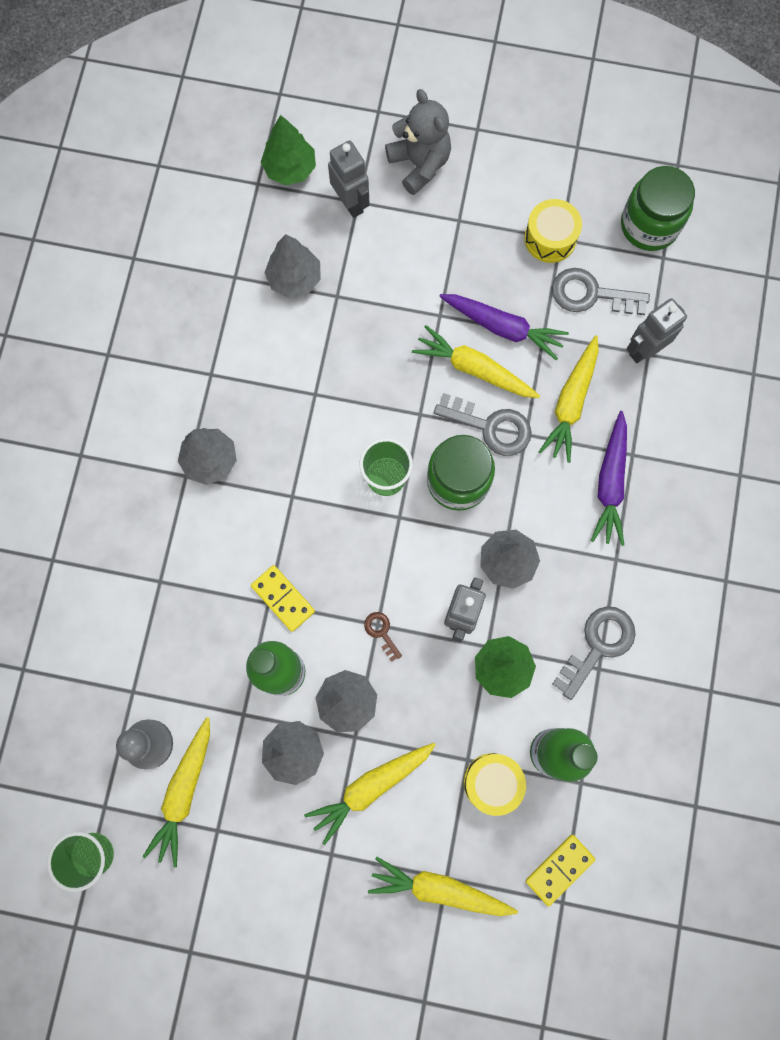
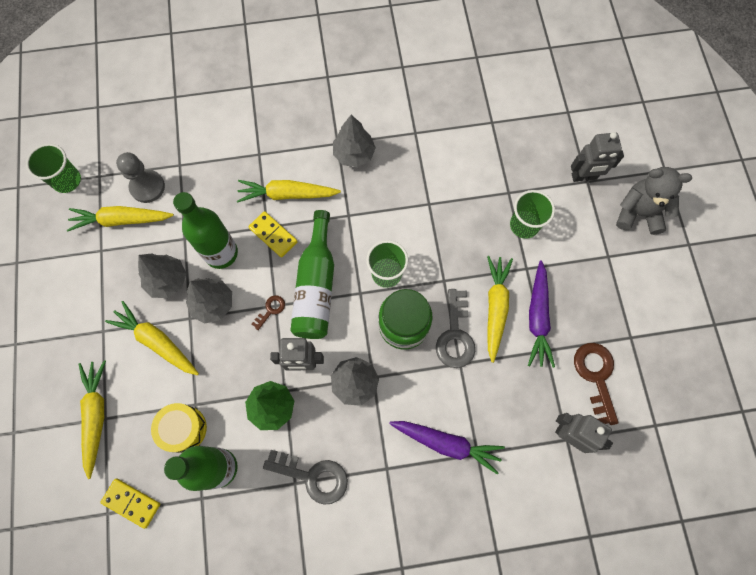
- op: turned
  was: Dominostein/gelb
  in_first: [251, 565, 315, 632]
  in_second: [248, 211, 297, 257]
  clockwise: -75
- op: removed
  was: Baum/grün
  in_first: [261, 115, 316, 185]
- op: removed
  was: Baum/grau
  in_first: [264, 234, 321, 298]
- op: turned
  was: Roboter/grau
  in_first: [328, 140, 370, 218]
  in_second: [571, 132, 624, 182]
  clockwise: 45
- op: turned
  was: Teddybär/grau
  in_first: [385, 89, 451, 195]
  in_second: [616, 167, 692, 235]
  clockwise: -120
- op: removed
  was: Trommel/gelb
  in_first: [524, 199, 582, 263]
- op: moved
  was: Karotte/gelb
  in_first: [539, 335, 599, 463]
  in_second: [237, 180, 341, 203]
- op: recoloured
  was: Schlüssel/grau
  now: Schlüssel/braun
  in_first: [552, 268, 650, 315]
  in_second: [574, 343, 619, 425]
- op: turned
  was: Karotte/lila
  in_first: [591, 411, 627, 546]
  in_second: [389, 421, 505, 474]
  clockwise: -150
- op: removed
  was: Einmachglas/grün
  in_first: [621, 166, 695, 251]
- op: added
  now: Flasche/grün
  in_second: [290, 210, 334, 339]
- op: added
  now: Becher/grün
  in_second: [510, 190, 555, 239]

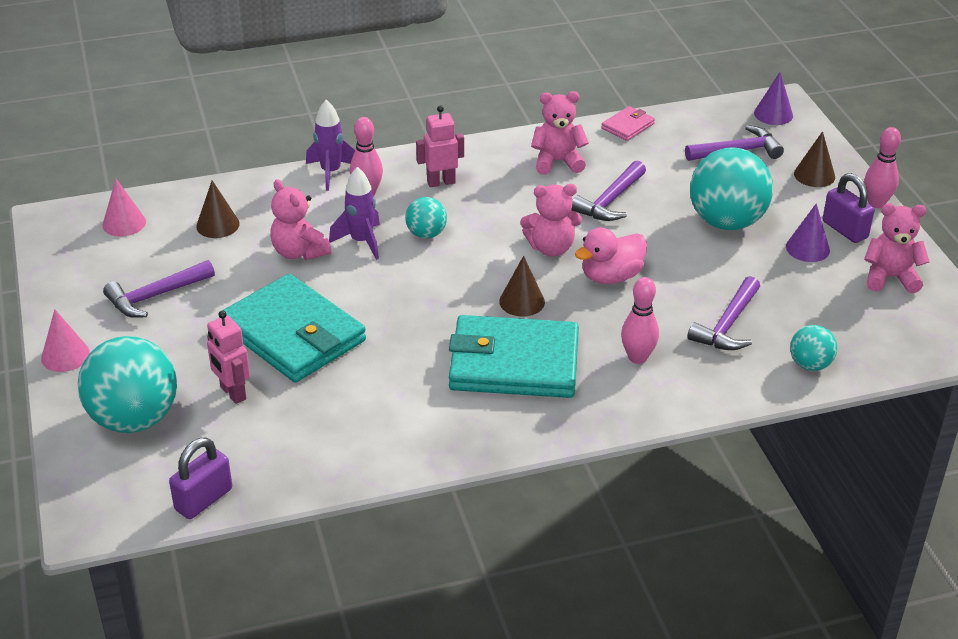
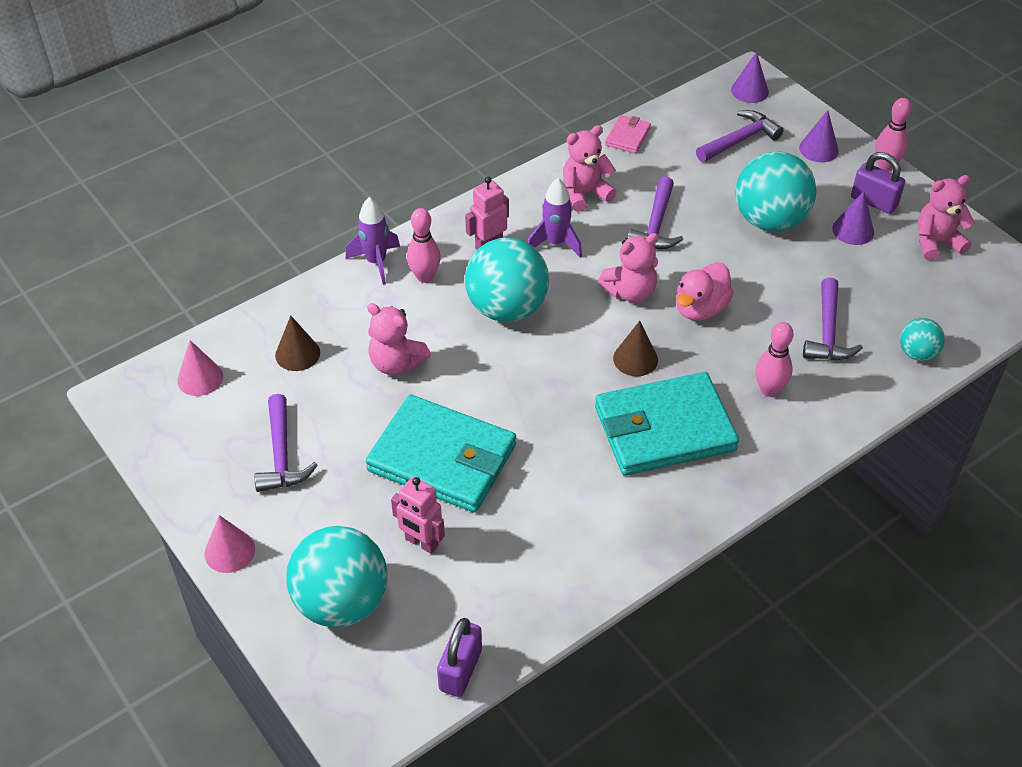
- op: turned
  was: Hammer/lila
  in_first: [103, 260, 215, 318]
  in_second: [254, 394, 318, 492]
  clockwise: -45
- op: moved
  was: Rakete/lila
  in_first: [329, 167, 380, 260]
  in_second: [528, 178, 582, 258]
- op: resized
  was: Ball/türkis
  in_first: [405, 197, 447, 238]
  in_second: [465, 238, 549, 322]
  ratio: 1.99
- op: recoloured
  was: Kegel/braun
  now: Kegel/lila
  in_first: [794, 131, 835, 187]
  in_second: [799, 110, 839, 162]

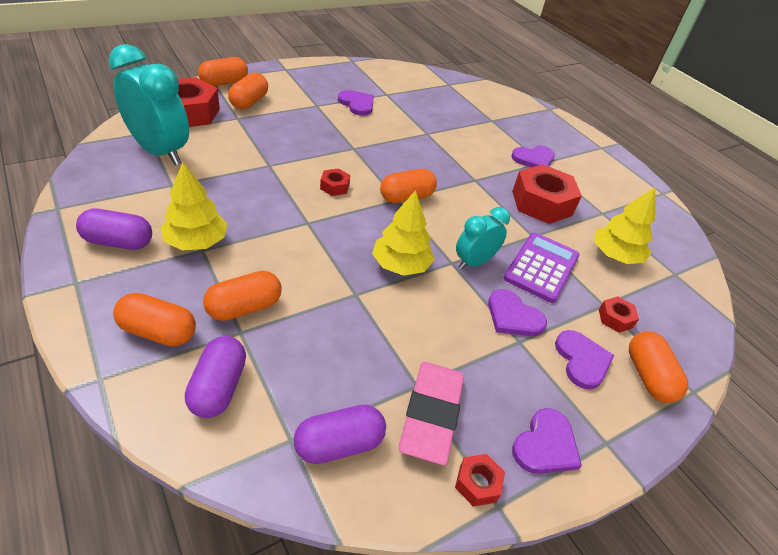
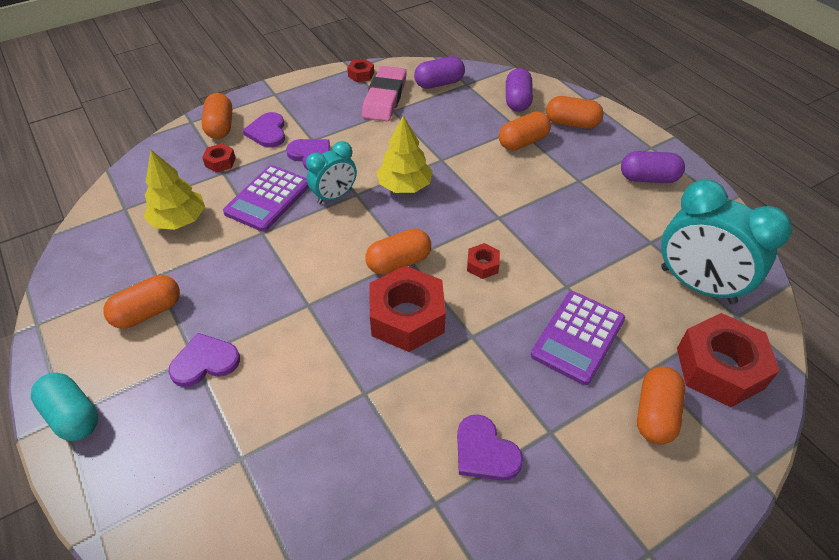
- op: removed
  was: Baum/gelb
  in_first: [160, 162, 227, 251]
- op: moved
  was: Kapsel/orange
  in_first: [198, 57, 248, 86]
  in_second: [103, 275, 180, 329]
- op: moved
  was: Sechskantmutter/rot
  in_first: [512, 164, 582, 224]
  in_second: [369, 266, 446, 352]
- op: removed
  was: Herz/lila
  in_first: [512, 408, 582, 474]
- op: added
  now: Kapsel/türkis
  in_second: [31, 373, 98, 441]
- op: added
  now: Taschenrechner/lila
  in_second: [531, 291, 625, 385]

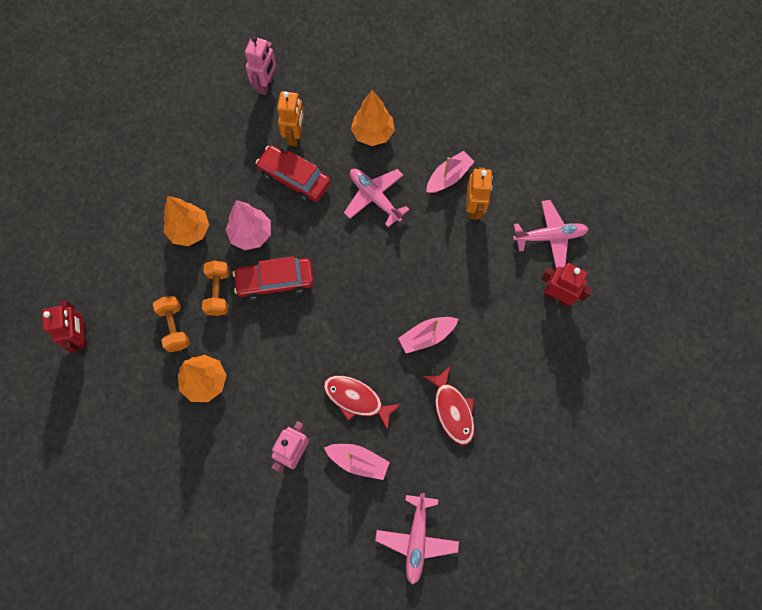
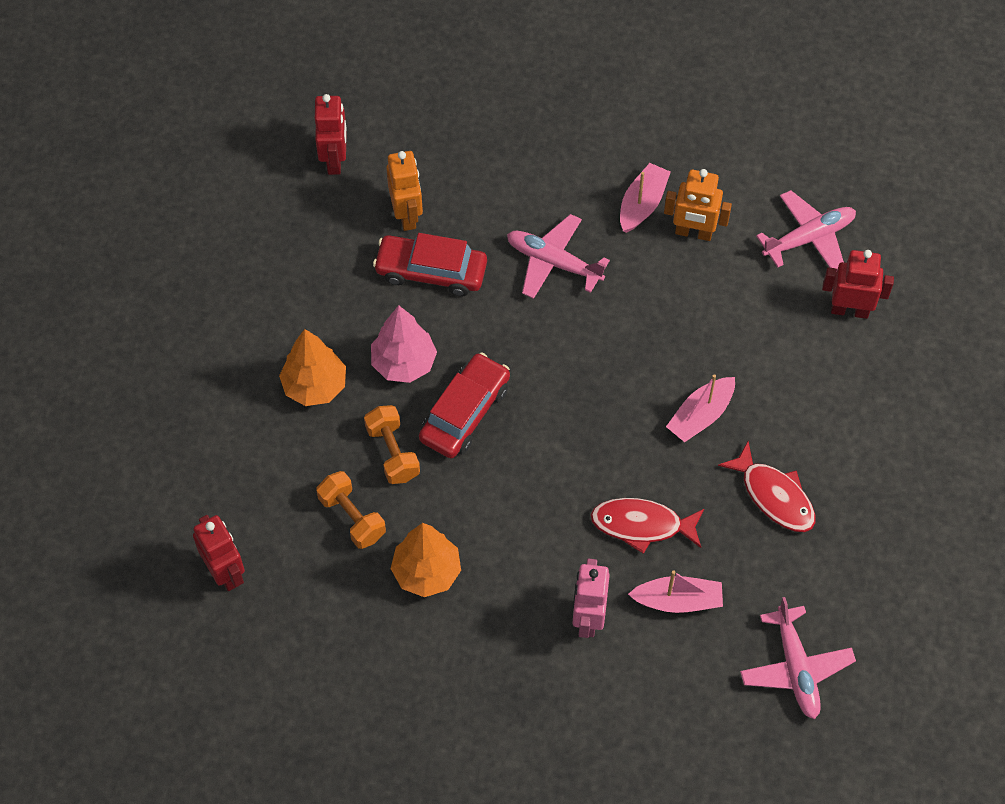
- op: turned
  was: Auto/rot
  in_first: [233, 256, 314, 300]
  in_second: [419, 352, 510, 458]
  clockwise: 150
- op: recoloured
  was: Roboter/rosa
  now: Roboter/rot
  in_first: [245, 36, 276, 95]
  in_second: [315, 94, 347, 175]
- op: removed
  was: Baum/orange
  in_first: [351, 90, 395, 146]
- op: turned
  was: Roboter/orange
  in_first: [466, 168, 493, 220]
  in_second: [664, 169, 732, 241]
  clockwise: 120

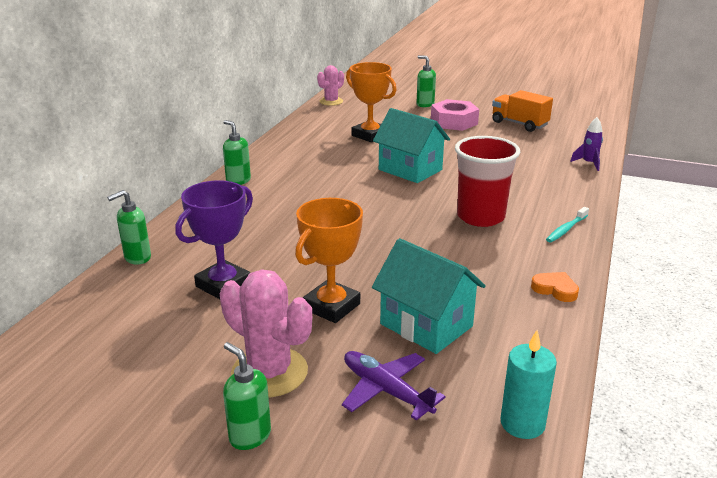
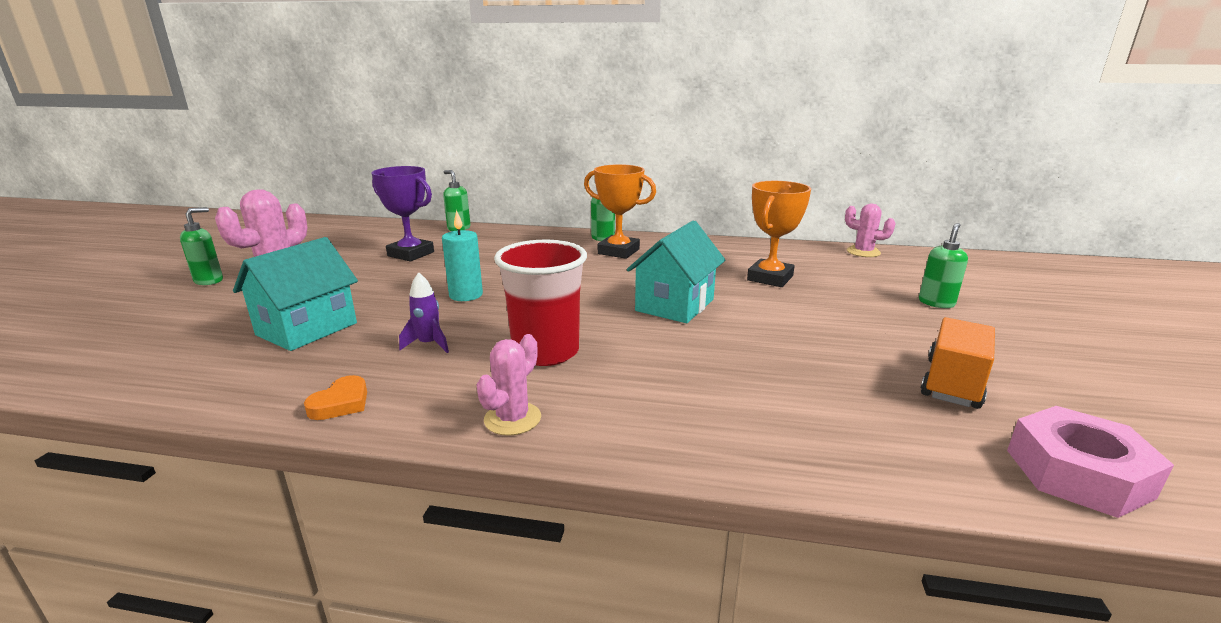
- op: moved
  was: Pokal/orange
  in_first: [295, 198, 363, 323]
  in_second: [584, 164, 656, 259]
- op: removed
  was: Flugzeug/lila
  in_first: [342, 351, 446, 421]
- op: moved
  was: Sechskantmutter/rosa
  in_first: [431, 99, 479, 131]
  in_second: [1007, 406, 1174, 518]
- op: moved
  was: Kerze/türkis
  in_first: [500, 330, 557, 439]
  in_second: [442, 210, 483, 301]
- op: replaced
  was: Zahnbürste/türkis
  now: Kaktus/rosa
  in_first: [546, 207, 589, 242]
  in_second: [476, 334, 541, 436]
- op: moved
  was: Rakete/lila
  in_first: [570, 117, 603, 171]
  in_second: [399, 272, 449, 353]

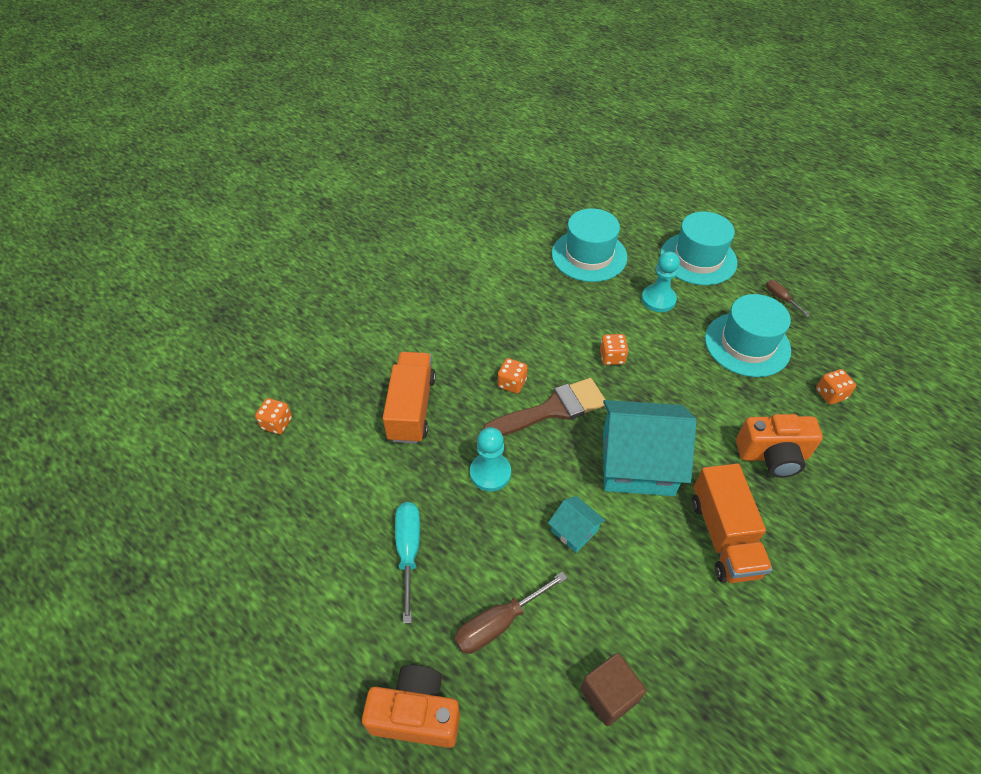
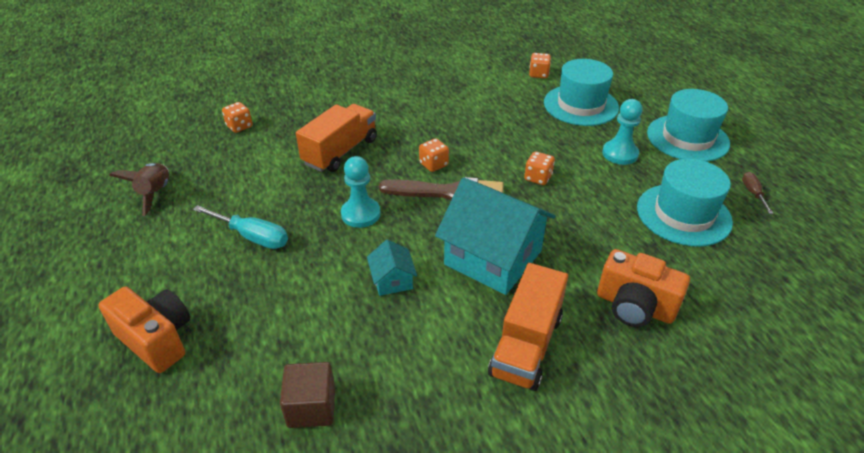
- op: turned
  was: Schraubenzieher/türkis
  in_first: [395, 502, 420, 624]
  in_second: [193, 205, 288, 249]
  clockwise: 90
- op: removed
  was: Schraubenzieher/braun
  in_first: [454, 572, 567, 654]
- op: moved
  was: Spielwürfel/orange
  in_first: [816, 369, 856, 405]
  in_second: [529, 53, 551, 78]
- op: added
  now: Rakete/braun
  in_second: [109, 163, 169, 216]

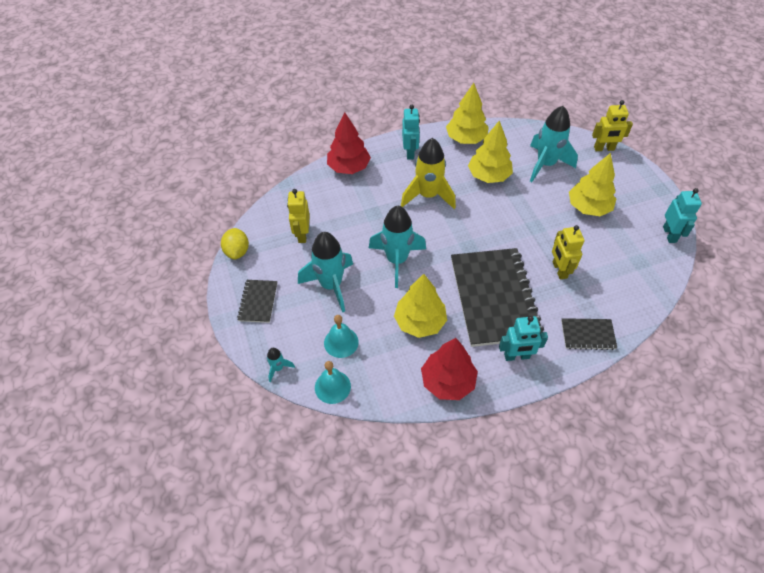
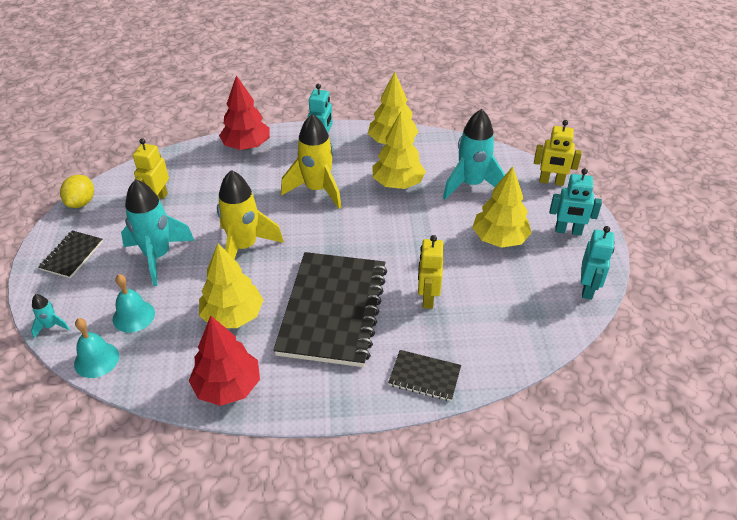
- op: recoloured
  was: Rakete/türkis
  now: Rakete/gelb
  in_first: [369, 206, 426, 288]
  in_second: [217, 170, 284, 259]
- op: moved
  was: Roboter/türkis
  in_first: [499, 316, 548, 361]
  in_second: [550, 168, 602, 235]

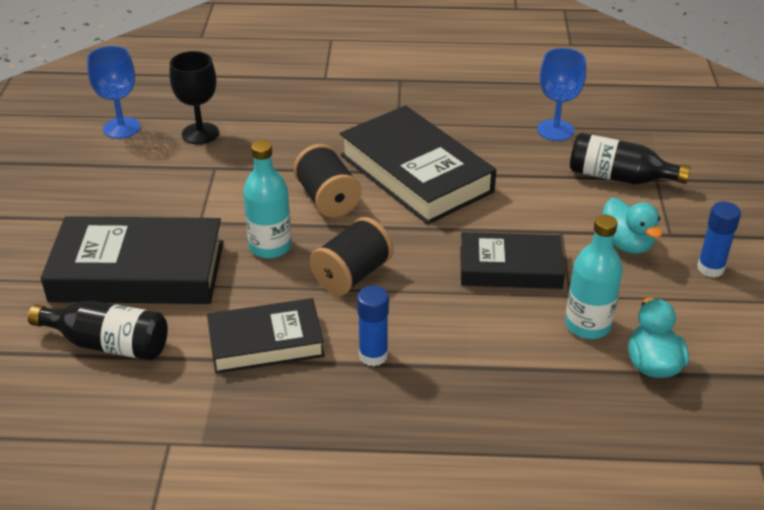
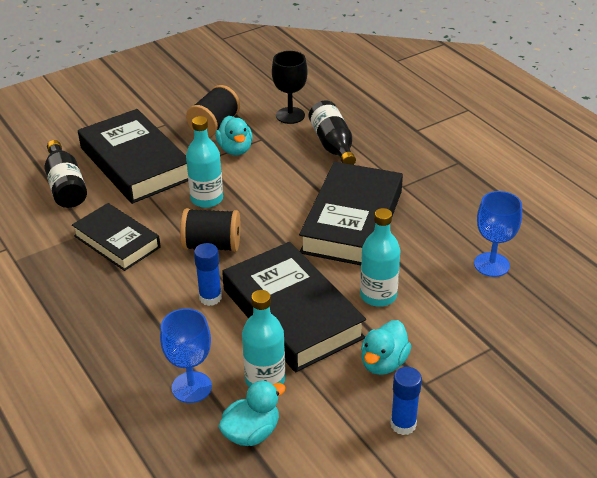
- op: moved
  was: Kelch/blau
  in_first: [87, 46, 141, 139]
  in_second: [160, 308, 212, 403]
- op: moved
  was: Garnrolle/schwarz
  in_first: [293, 144, 361, 217]
  in_second: [186, 85, 240, 137]
- op: moved
  was: Klebestift/blau
  in_first: [357, 286, 389, 366]
  in_second: [194, 243, 222, 306]
- op: resized
  was: Buch/schwarz
  in_first: [460, 232, 565, 289]
  in_second: [222, 242, 366, 372]
  ratio: 1.59
- op: moved
  was: Flasche/schwarz
  in_first: [570, 133, 691, 184]
  in_second: [309, 101, 356, 165]
- op: added
  now: Ente/türkis
  in_second: [215, 116, 253, 155]
- op: added
  now: Flasche/türkis
  in_second: [360, 208, 401, 307]

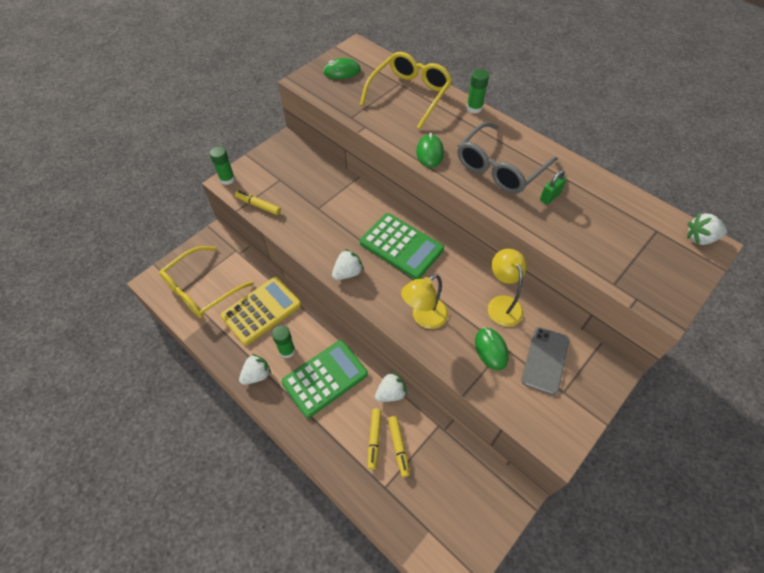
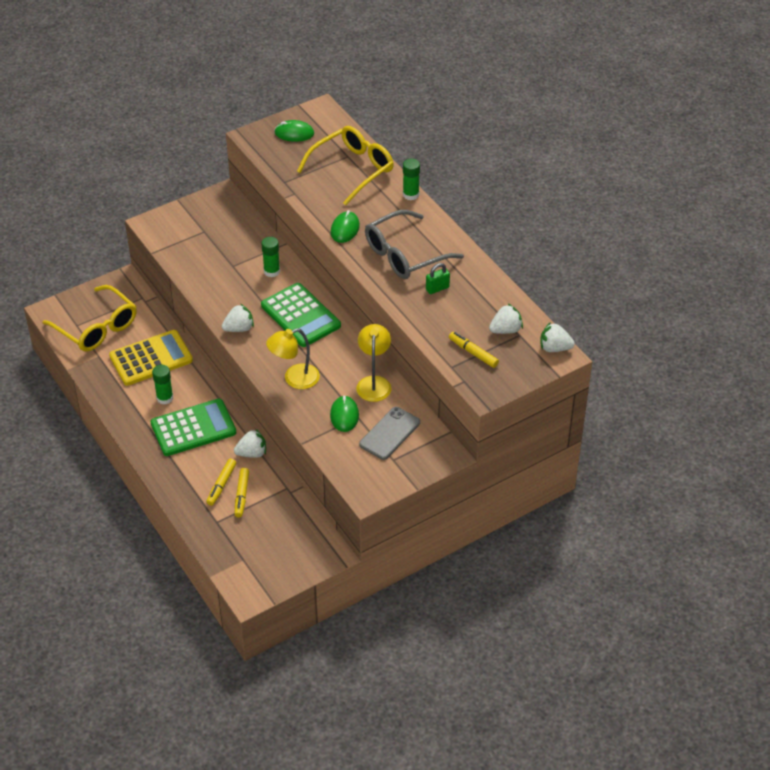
- op: turned
  was: Brille/gelb
  in_first: [159, 246, 253, 318]
  in_second: [43, 285, 137, 351]
  clockwise: -105
- op: moved
  was: Klebestift/grün
  in_first: [210, 146, 235, 185]
  in_second: [261, 237, 280, 277]
- op: moved
  was: Filzstift/gelb
  in_first: [235, 191, 281, 215]
  in_second: [449, 332, 499, 368]
- op: moved
  was: Erdbeere/weiß
  in_first: [239, 354, 271, 385]
  in_second: [489, 304, 523, 334]

